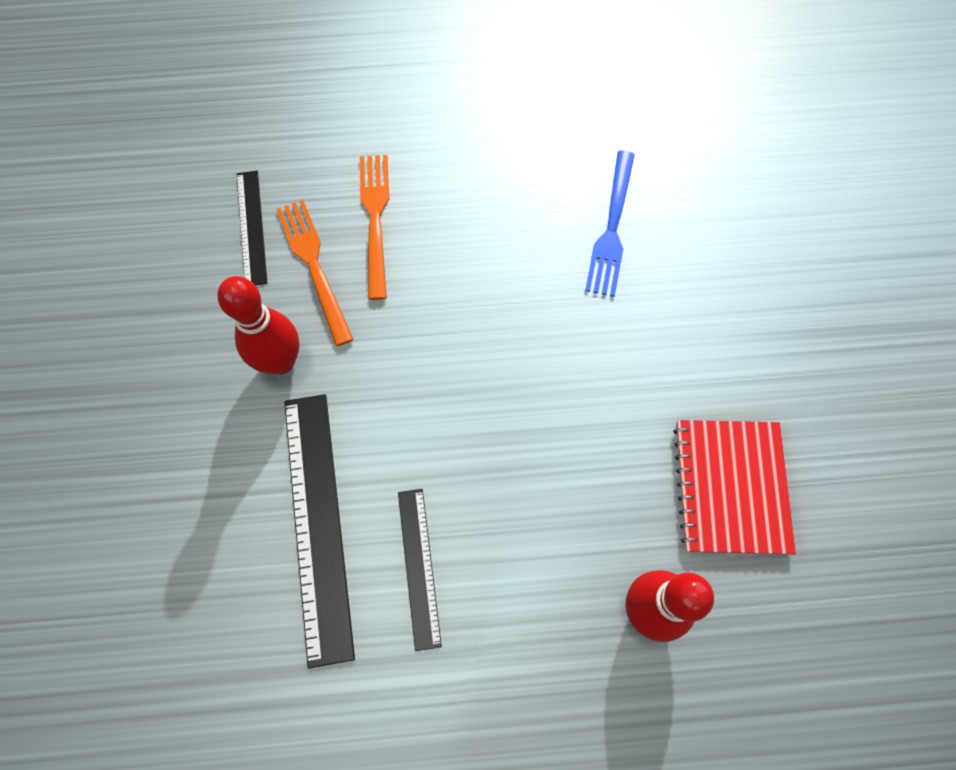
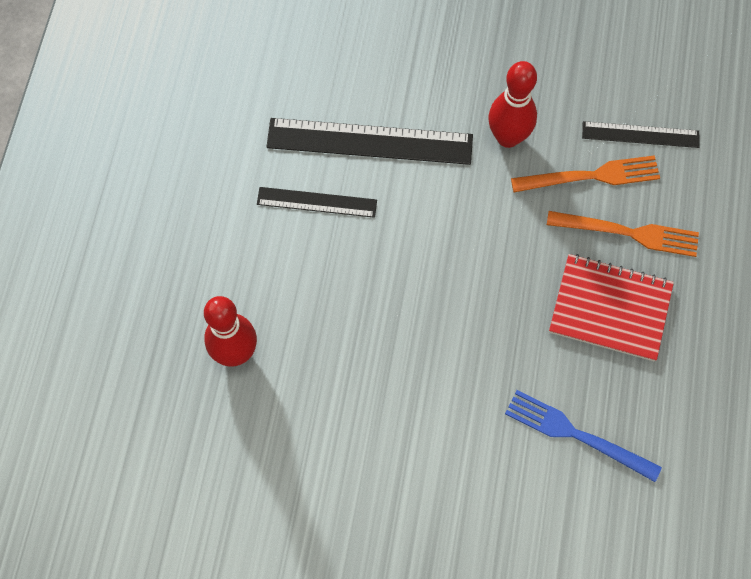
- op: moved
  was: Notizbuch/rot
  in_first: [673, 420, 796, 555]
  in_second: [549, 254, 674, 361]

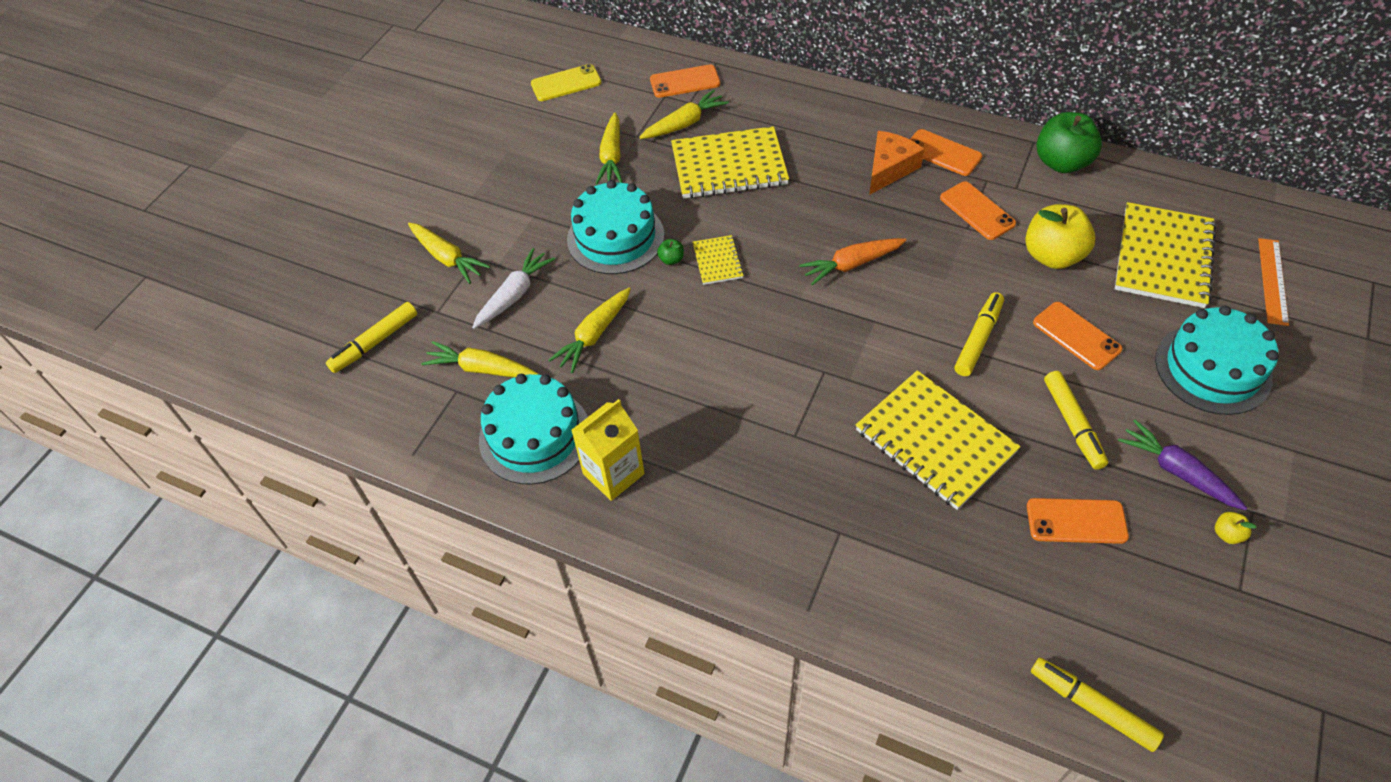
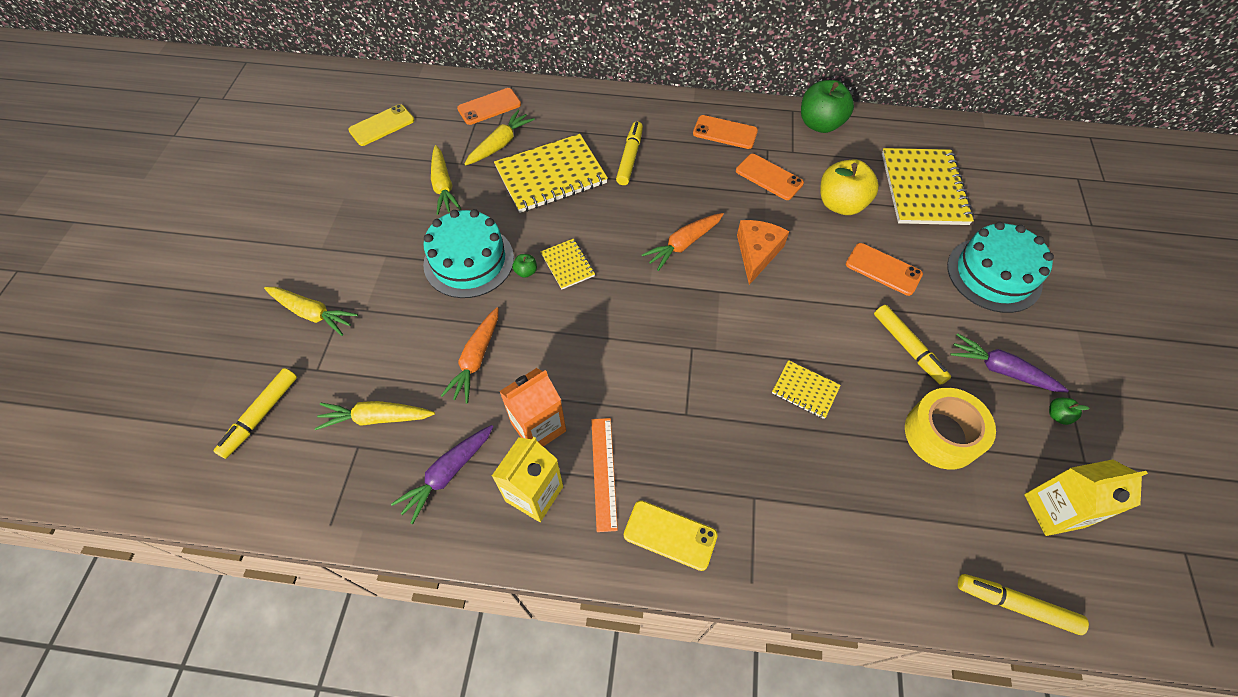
- op: removed
  was: Karotte/weiß
  in_first: [472, 248, 555, 329]
- op: replaced
  was: Kuchen/türkis
  now: Karotte/lila
  in_first: [479, 374, 588, 485]
  in_second: [391, 425, 494, 524]
- op: recoloured
  was: Karotte/gelb
  now: Karotte/orange
  in_first: [549, 287, 631, 373]
  in_second: [441, 307, 498, 404]
- op: resized
  was: Notizbuch/gelb
  in_first: [856, 370, 1021, 510]
  in_second: [772, 360, 841, 419]
  ratio: 0.49
- op: moved
  was: Käse/orange
  in_first: [869, 131, 924, 195]
  in_second: [737, 220, 789, 285]
- op: moved
  was: Filzstift/gelb
  in_first: [954, 292, 1004, 376]
  in_second: [616, 122, 643, 185]
- op: replaced
  was: Handy/orange
  now: Klebeband/gelb
  in_first: [1027, 498, 1129, 544]
  in_second: [905, 388, 996, 469]
- op: recoloured
  was: Apfel/gelb
  now: Apfel/grün
  in_first: [1215, 512, 1257, 544]
  in_second: [1049, 398, 1089, 425]
- op: moved
  was: Lineal/orange
  in_first: [1258, 238, 1289, 326]
  in_second: [591, 418, 618, 532]
- op: added
  now: Getränkekarton/orange
  in_second: [499, 368, 566, 446]
- op: added
  now: Handy/gelb
  in_second: [624, 500, 718, 571]
- op: added
  now: Getränkekarton/gelb
  in_second: [1024, 460, 1148, 536]

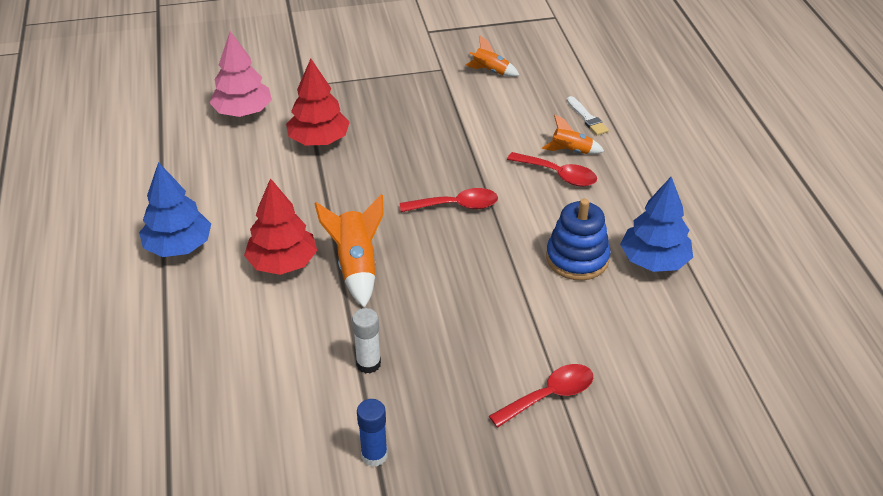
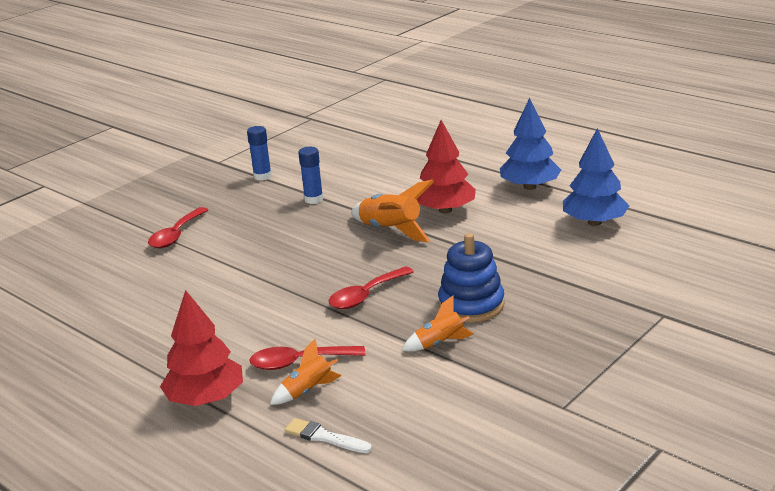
- op: removed
  was: Baum/rosa
  in_first: [210, 31, 272, 117]
- op: moved
  was: Baum/rot
  in_first: [286, 59, 350, 146]
  in_second: [160, 290, 243, 406]
- op: recoloured
  was: Klebestift/weiß
  now: Klebestift/blau
  in_first: [352, 308, 381, 374]
  in_second: [298, 147, 323, 204]
- op: moved
  was: Rakete/orange
  in_first: [466, 36, 520, 77]
  in_second: [402, 295, 474, 352]
- op: moved
  was: Stapelspielzeug/blau
  in_first: [546, 198, 611, 280]
  in_second: [438, 233, 505, 322]
- op: moved
  was: Baum/blau
  in_first: [620, 177, 693, 272]
  in_second: [563, 128, 629, 226]

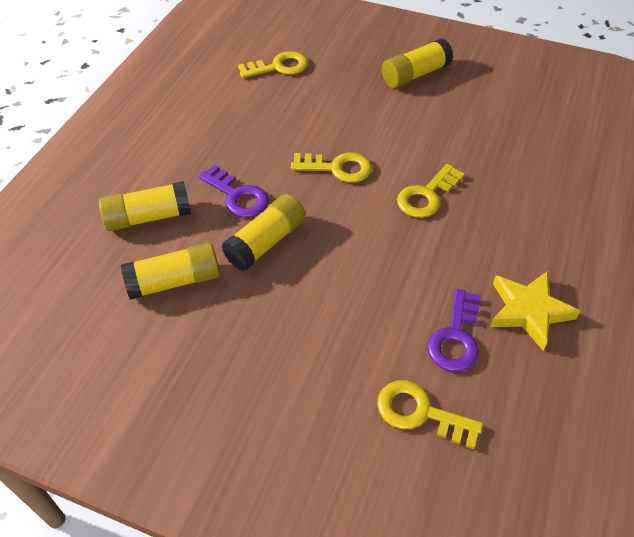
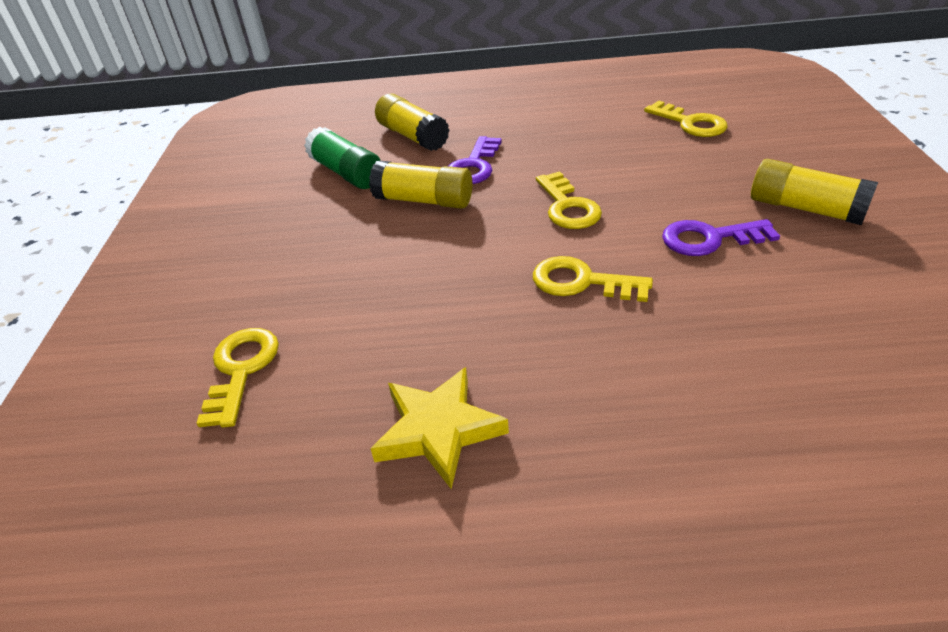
- op: recoloured
  was: Klebestift/gelb
  now: Klebestift/grün
  in_first: [121, 243, 220, 300]
  in_second: [304, 127, 381, 189]
- op: moved
  was: Schlüssel/lila
  in_first: [427, 289, 481, 372]
  in_second: [662, 219, 780, 256]

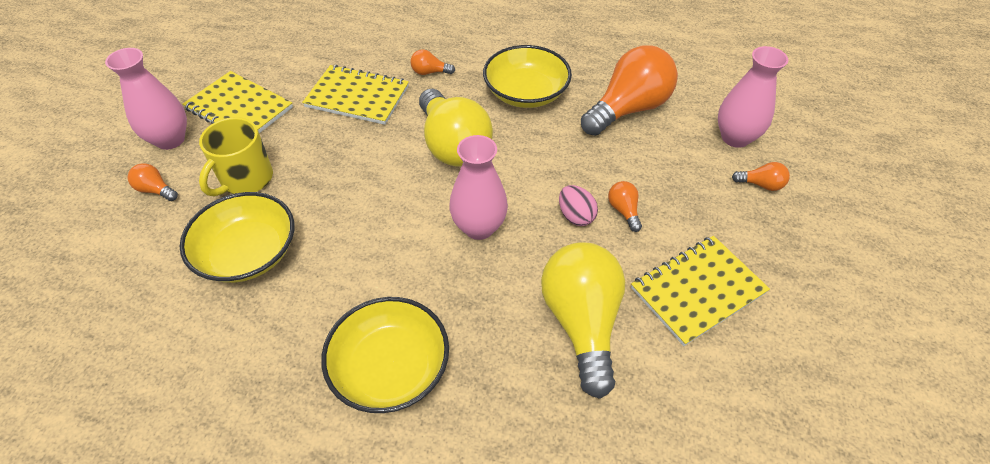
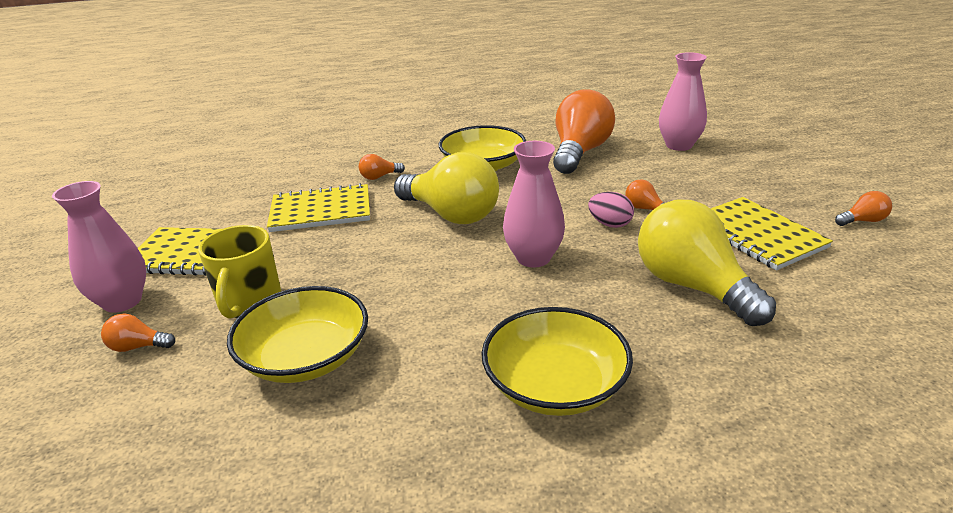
- op: turned
  was: Notizbuch/gelb
  in_first: [631, 236, 770, 346]
  in_second: [711, 197, 833, 270]
  clockwise: -60
- op: moved
  was: Glühbirne/orange
  in_first: [732, 162, 790, 191]
  in_second: [835, 191, 892, 226]

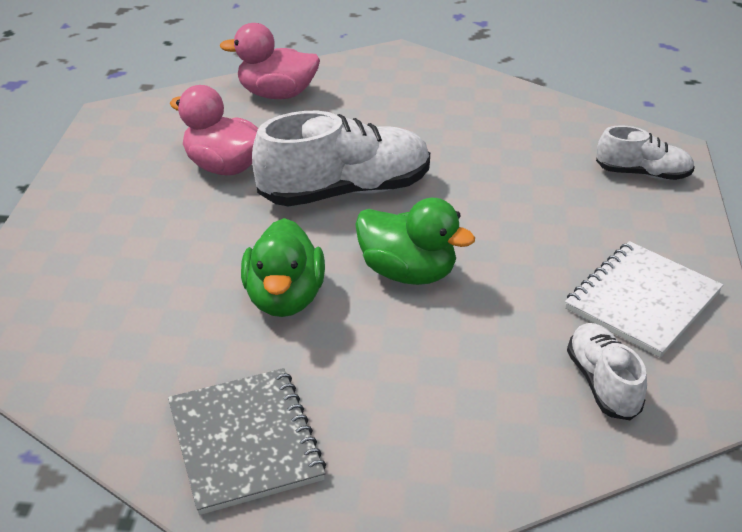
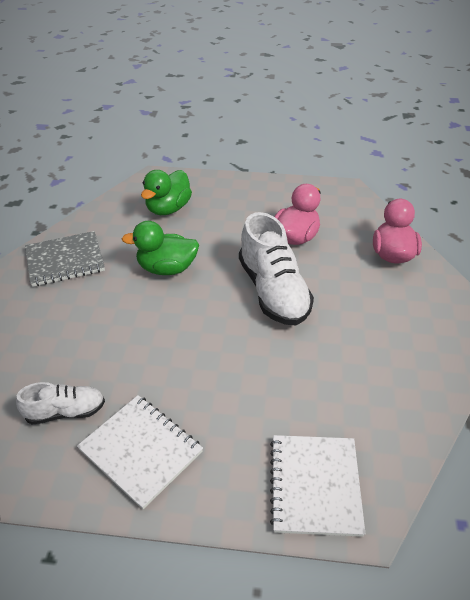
- op: moved
  was: Ente/grün
  in_first: [355, 198, 475, 285]
  in_second: [141, 170, 192, 215]
- op: replaced
  was: Schuh/weiß
  now: Notizbuch/weiß
  in_first: [596, 125, 695, 180]
  in_second: [270, 435, 366, 537]

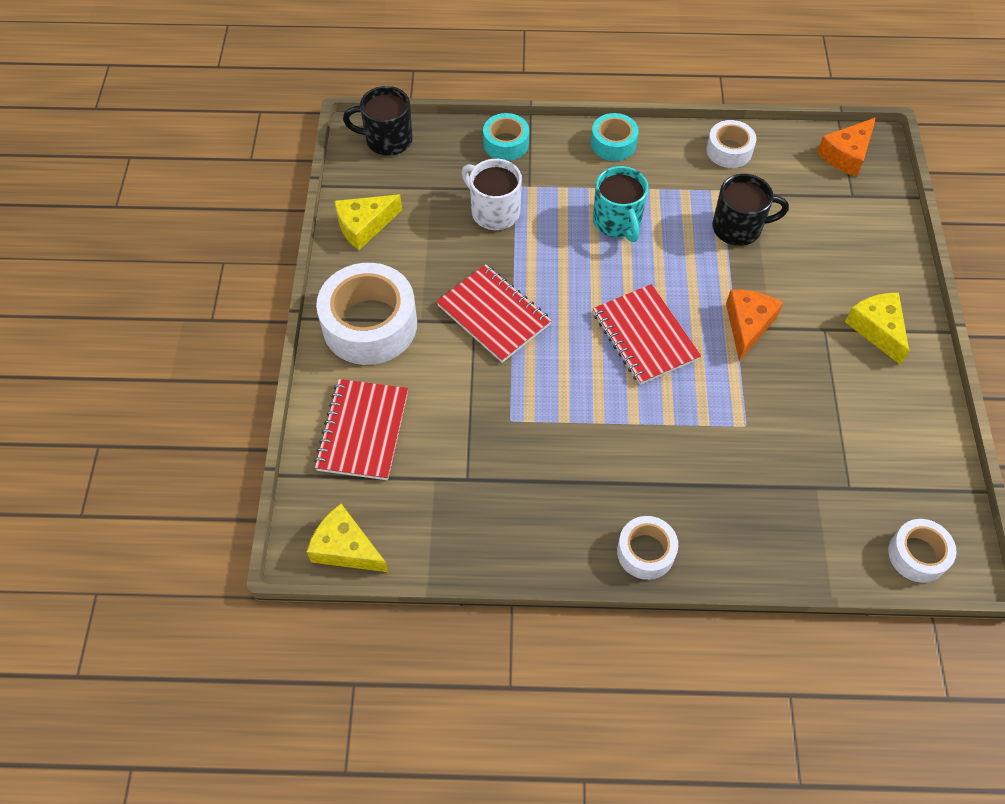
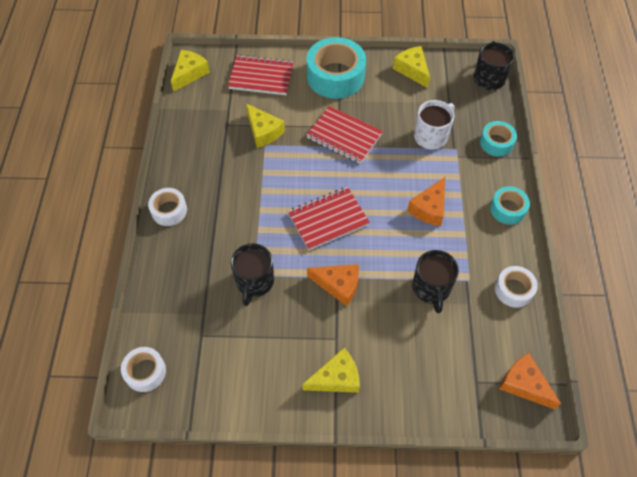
- op: recoloured
  was: Klebeband/weiß
  now: Klebeband/türkis
  in_first: [316, 263, 417, 365]
  in_second: [307, 37, 366, 99]
- op: turned
  was: Notizbuch/rot
  in_first: [436, 264, 552, 363]
  in_second: [307, 106, 383, 164]
  clockwise: 75
- op: replaced
  was: Tasse/türkis
  now: Käse/orange
  in_first: [593, 166, 648, 242]
  in_second: [407, 177, 445, 226]
- op: added
  now: Tasse/schwarz
  in_second: [231, 243, 274, 306]
- op: added
  now: Käse/gelb
  in_second: [246, 103, 285, 148]

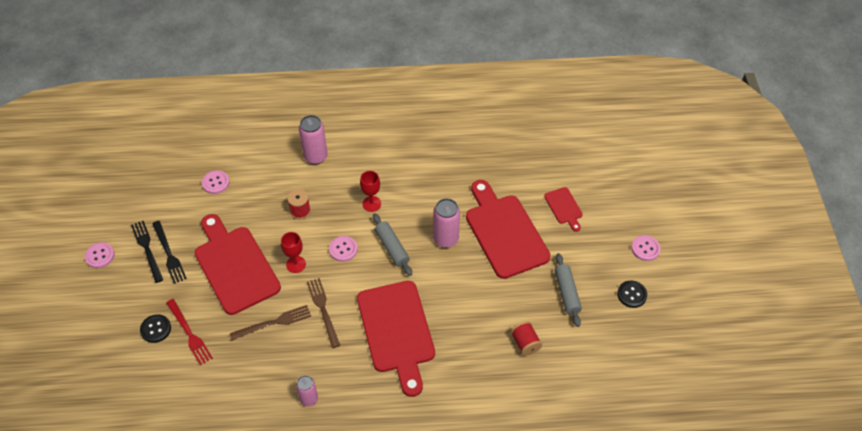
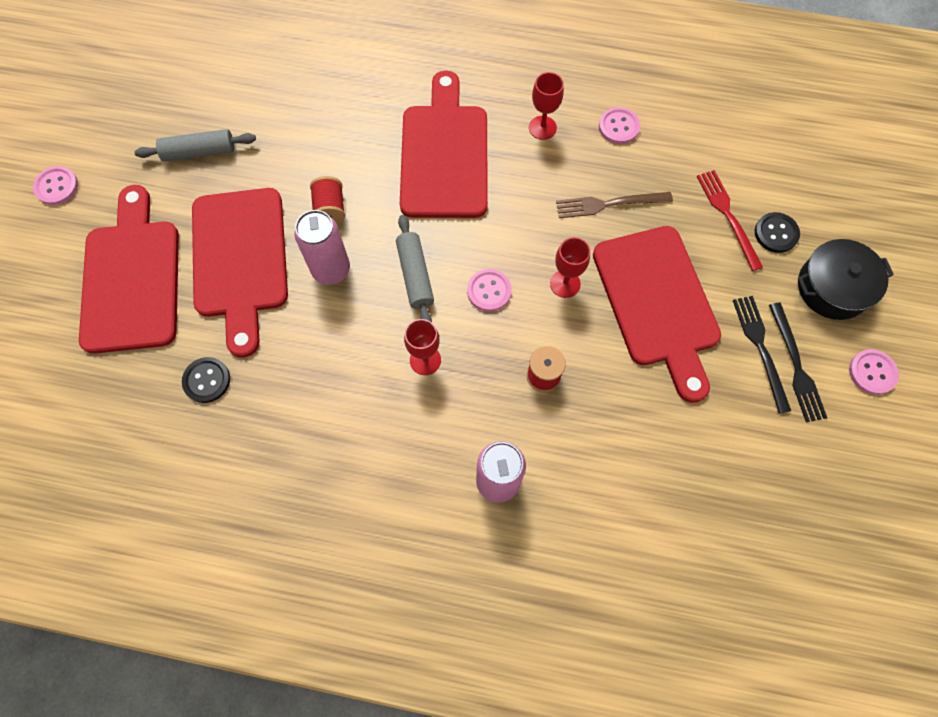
- op: moved
  was: Knopf/rosa
  in_first: [202, 170, 230, 194]
  in_second: [599, 107, 640, 144]
- op: removed
  was: Dose/rosa
  in_first: [296, 375, 318, 407]
- op: removed
  was: Gabel/braun
  in_first: [307, 278, 340, 348]
- op: moved
  was: Garnrolle/rot
  in_first: [511, 321, 542, 356]
  in_second: [310, 176, 345, 224]
- op: resized
  was: Schneidebrett/rot
  in_first: [544, 187, 583, 232]
  in_second: [79, 185, 179, 354]
  ratio: 2.17
- op: turned
  was: Nudelholz/grau
  in_first: [555, 253, 582, 327]
  in_second: [134, 129, 256, 162]
  clockwise: 75
- op: moved
  was: Knopf/schwarz
  in_first: [617, 280, 647, 308]
  in_second: [182, 357, 230, 403]
- op: added
  now: Kelch/rot
  in_second: [529, 72, 564, 140]
- op: added
  now: Kochtopf/schwarz
  in_second: [798, 239, 894, 320]

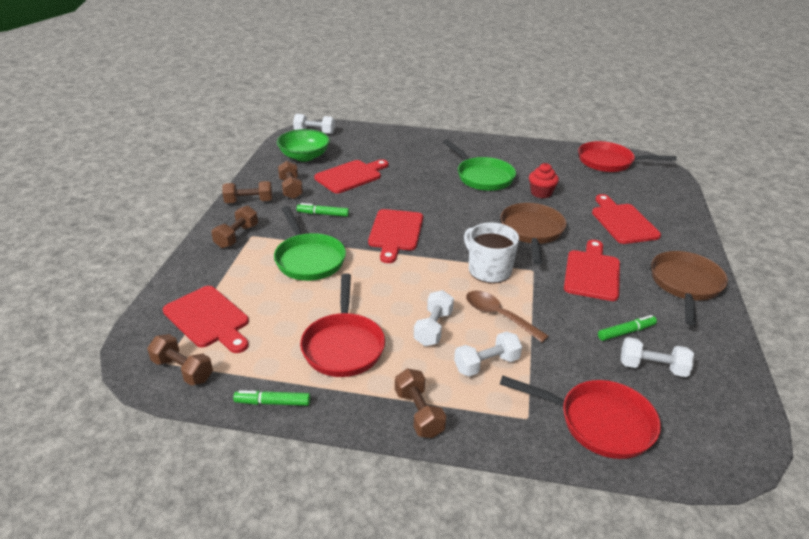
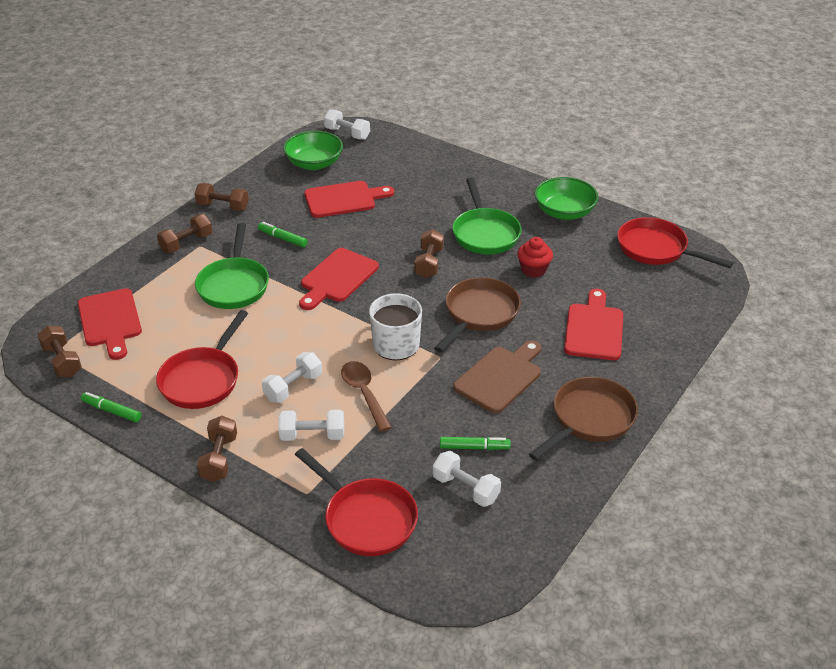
- op: moved
  was: Hantel/braun
  in_first: [278, 161, 303, 199]
  in_second: [415, 229, 444, 278]
- op: recoloured
  was: Schneidebrett/rot
  now: Schneidebrett/braun
  in_first: [564, 240, 620, 301]
  in_second: [453, 340, 541, 413]
- op: added
  now: Schüssel/grün
  in_second: [535, 177, 598, 220]

